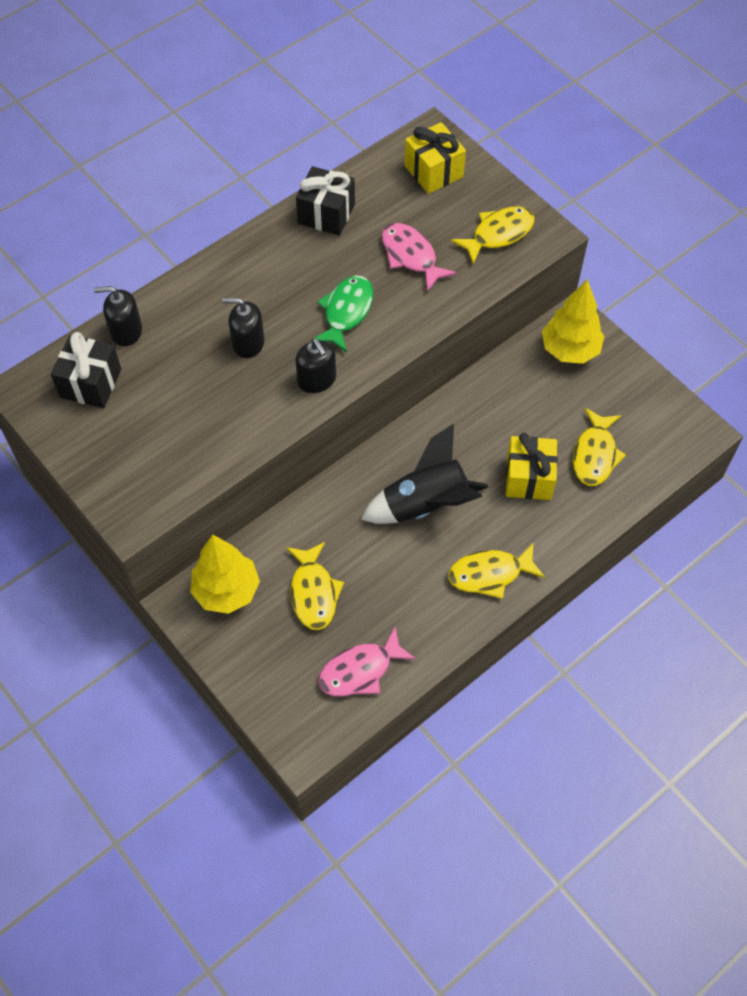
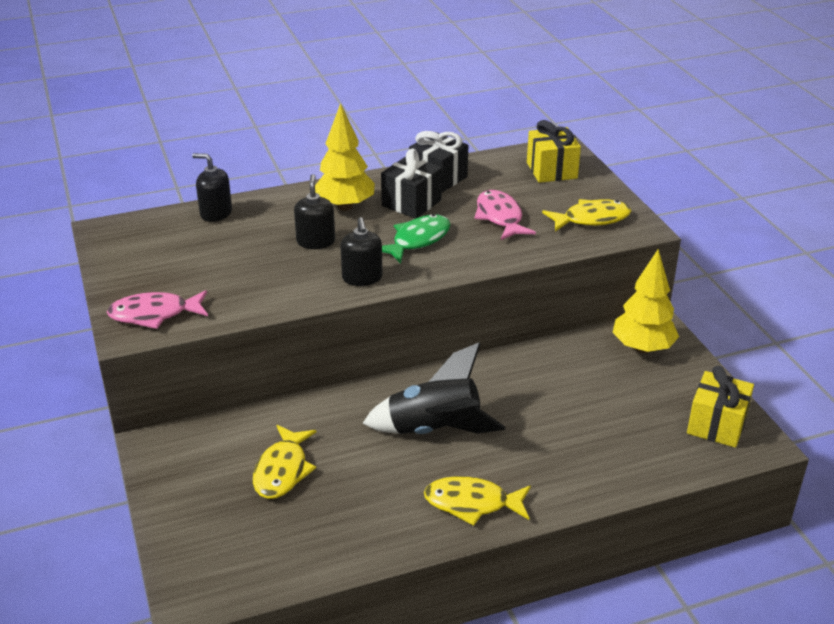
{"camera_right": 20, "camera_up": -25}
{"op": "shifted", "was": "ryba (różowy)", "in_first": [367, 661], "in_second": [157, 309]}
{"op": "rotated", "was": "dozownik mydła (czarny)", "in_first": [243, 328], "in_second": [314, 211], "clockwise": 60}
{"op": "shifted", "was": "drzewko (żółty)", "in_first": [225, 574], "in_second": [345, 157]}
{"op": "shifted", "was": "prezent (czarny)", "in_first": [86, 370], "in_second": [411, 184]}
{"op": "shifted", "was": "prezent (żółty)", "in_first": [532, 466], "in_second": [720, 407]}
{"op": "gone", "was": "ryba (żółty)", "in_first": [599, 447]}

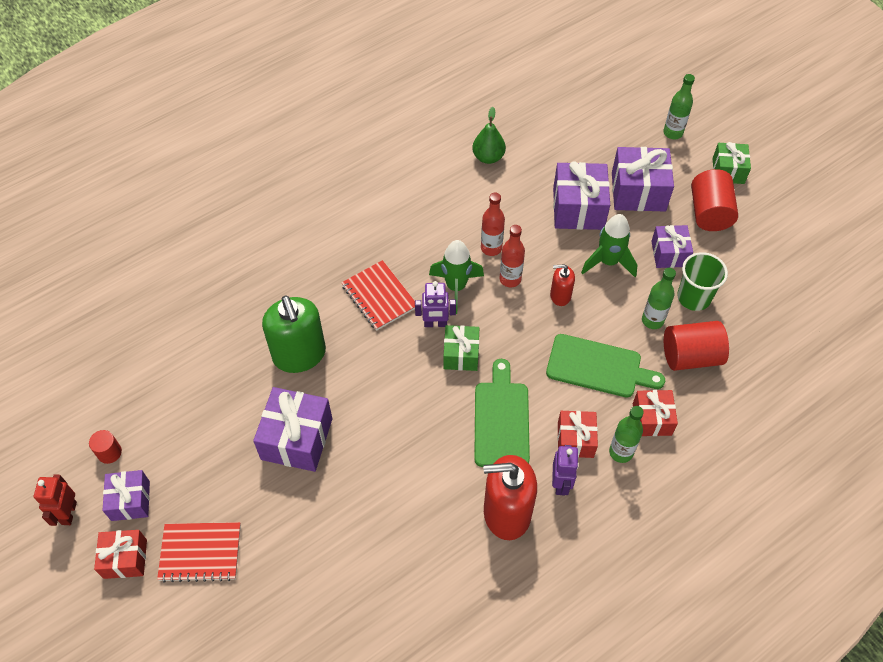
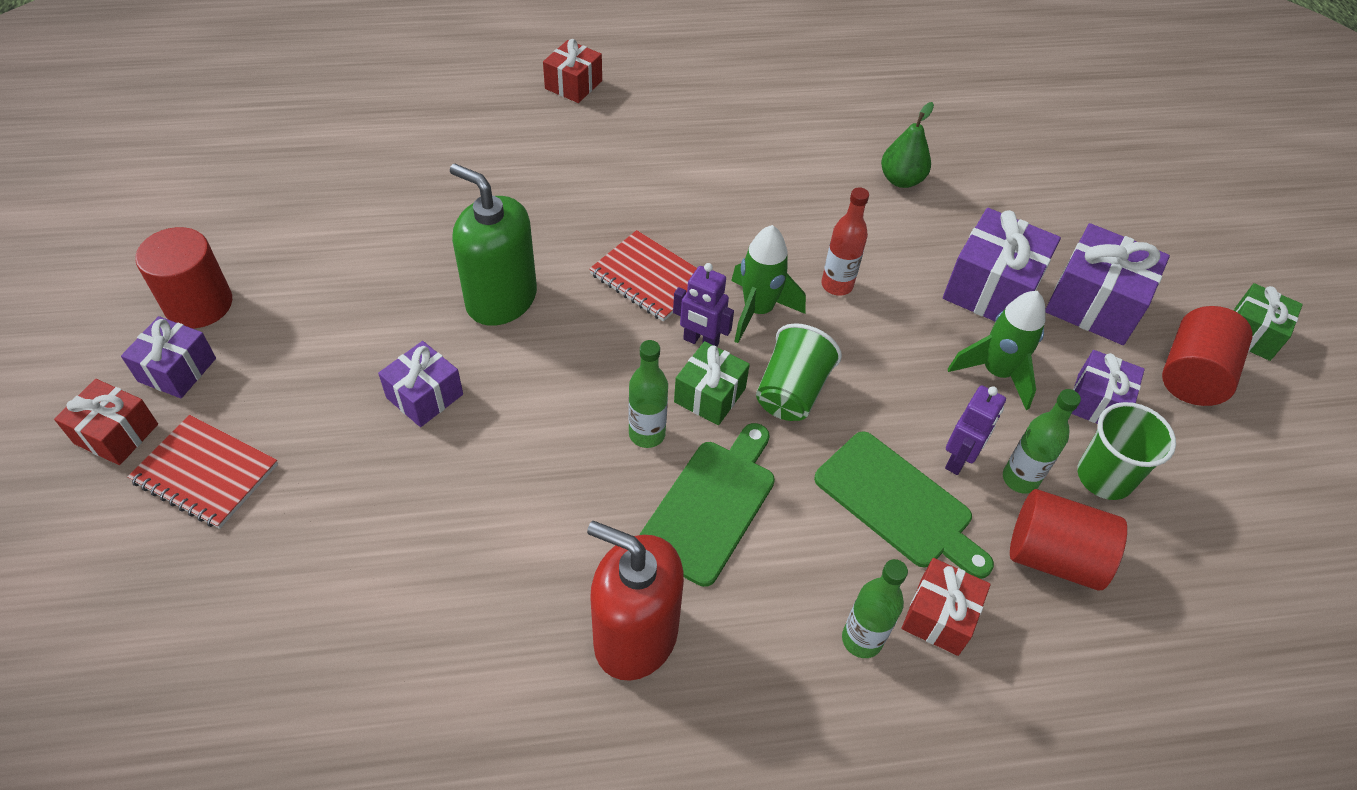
{"camera_right": 25, "camera_up": -5}
{"op": "scaled", "was": "walec (czerwony)", "in_first": [105, 447], "in_second": [183, 277], "ratio": 1.92}
{"op": "scaled", "was": "prezent (fioletowy)", "in_first": [292, 429], "in_second": [420, 384], "ratio": 0.62}
{"op": "rotated", "was": "dozownik mydła (zielony)", "in_first": [294, 334], "in_second": [493, 245], "clockwise": 120}
{"op": "shifted", "was": "prezent (czerwony)", "in_first": [578, 434], "in_second": [572, 71]}
{"op": "rotated", "was": "zeszyt (czerwony)", "in_first": [378, 295], "in_second": [643, 276], "clockwise": -45}
{"op": "shifted", "was": "butelka (zielony)", "in_first": [679, 106], "in_second": [648, 394]}
{"op": "new", "now": "szklanka (zielony)", "in_second": [799, 372]}
{"op": "shifted", "was": "robot (fioletowy)", "in_first": [565, 470], "in_second": [975, 430]}
{"op": "gone", "was": "robot (czerwony)", "in_first": [55, 500]}
{"op": "gone", "was": "butelka (czerwony)", "in_first": [512, 256]}
{"op": "gone", "was": "dozownik mydła (czerwony)", "in_first": [562, 285]}

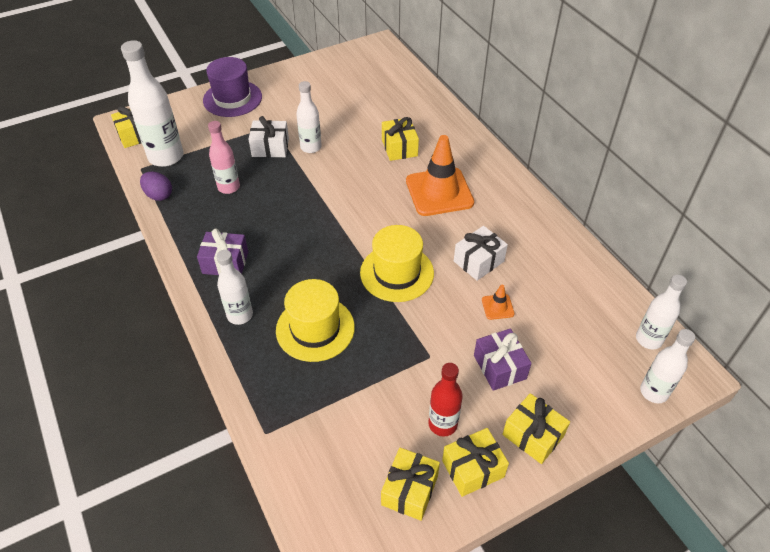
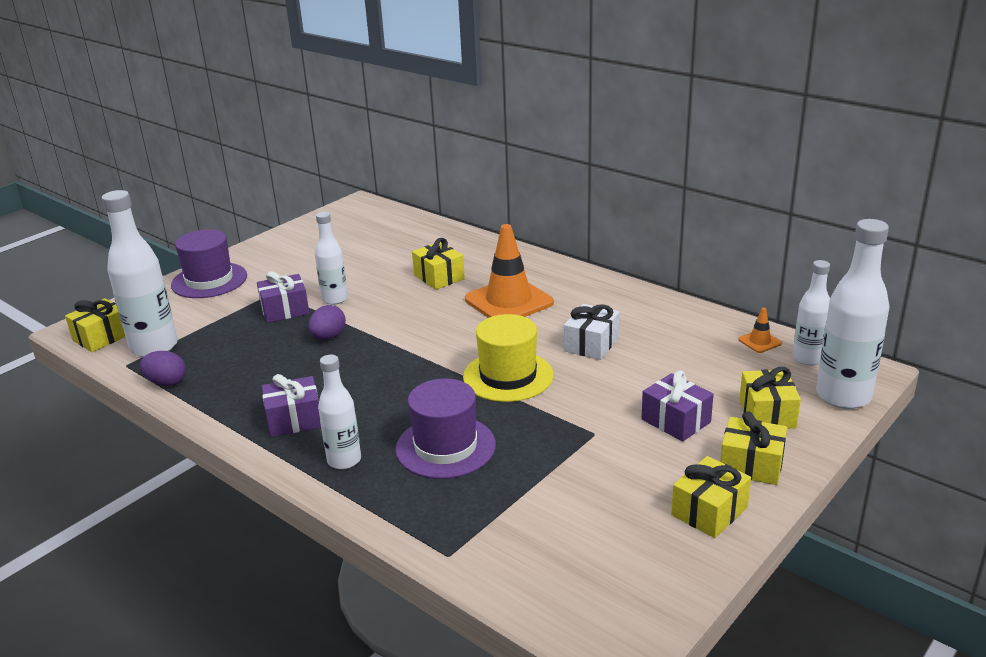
{"camera_right": -20, "camera_up": -20}
{"op": "repainted", "was": "prezent (biały)", "now": "prezent (fioletowy)", "in_first": [268, 136], "in_second": [283, 297]}
{"op": "new", "now": "jajko (fioletowy)", "in_second": [327, 322]}
{"op": "repainted", "was": "kapelusz (żółty)", "now": "kapelusz (fioletowy)", "in_first": [315, 320], "in_second": [445, 428]}
{"op": "shifted", "was": "pachołek (pomarańczowy)", "in_first": [498, 302], "in_second": [760, 330]}
{"op": "shifted", "was": "prezent (żółty)", "in_first": [410, 484], "in_second": [770, 398]}
{"op": "scaled", "was": "butelka (biały)", "in_first": [667, 366], "in_second": [852, 314], "ratio": 1.66}
{"op": "gone", "was": "butelka (różowy)", "in_first": [224, 157]}
{"op": "gone", "was": "butelka (czerwony)", "in_first": [445, 400]}

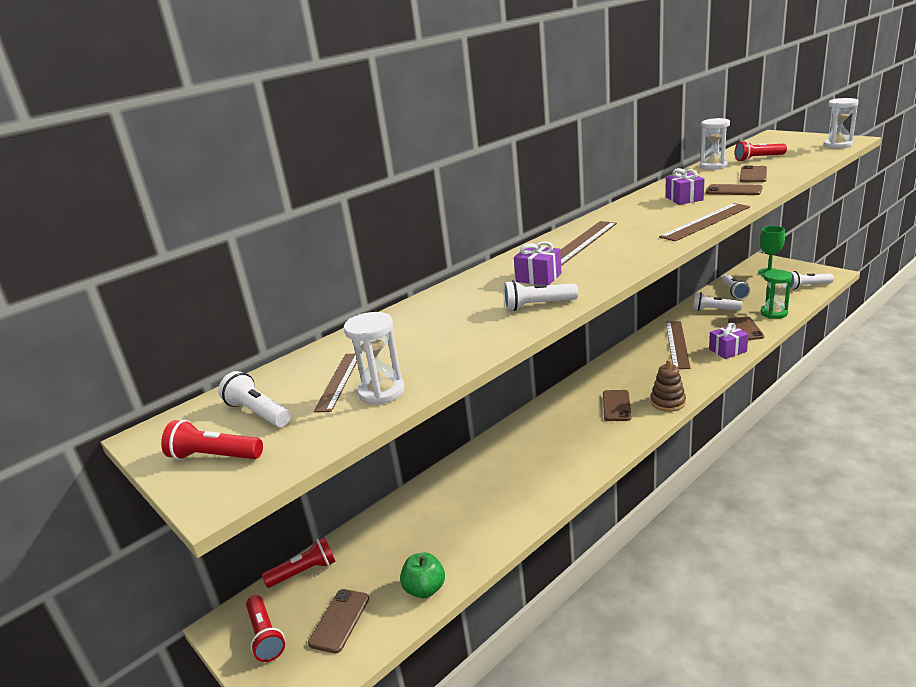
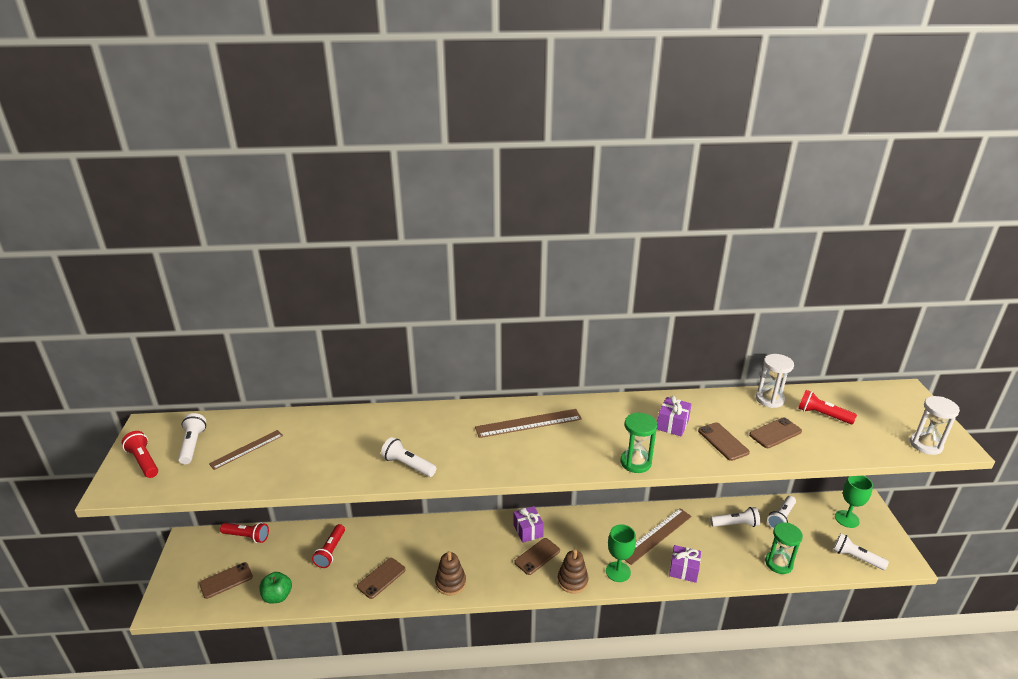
{"camera_right": 35, "camera_up": 5}
{"op": "shifted", "was": "latarka (czerwony)", "in_first": [265, 628], "in_second": [328, 546]}
{"op": "shifted", "was": "telefon (brązowy)", "in_first": [746, 328], "in_second": [381, 578]}
{"op": "new", "now": "zabawka nakładanka (brązowy)", "in_second": [450, 573]}
{"op": "shifted", "was": "prezent (fioletowy)", "in_first": [538, 263], "in_second": [528, 524]}
{"op": "new", "now": "kielich (zielony)", "in_second": [621, 553]}
{"op": "swapped", "was": "linijka (brązowy)", "now": "klepsydra (zielony)", "in_first": [704, 222], "in_second": [638, 443]}
{"op": "rotated", "was": "latarka (biały)", "in_first": [717, 301], "in_second": [735, 517], "clockwise": 120}
{"op": "gone", "was": "klepsydra (biały)", "in_first": [374, 358]}

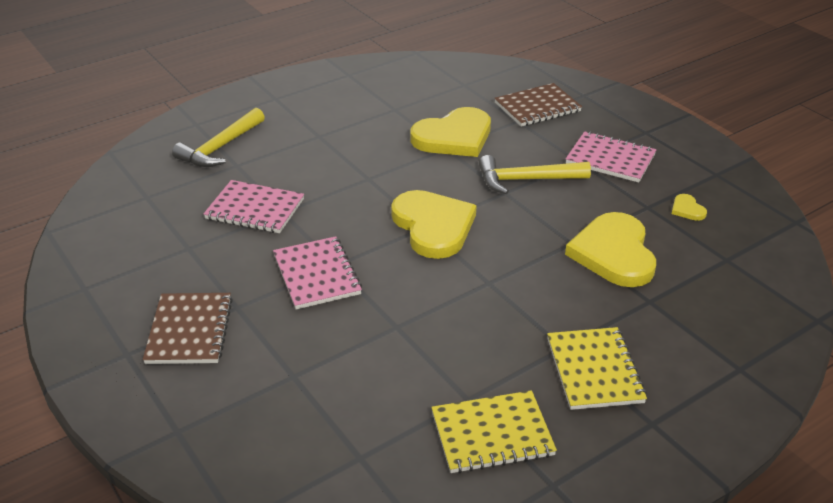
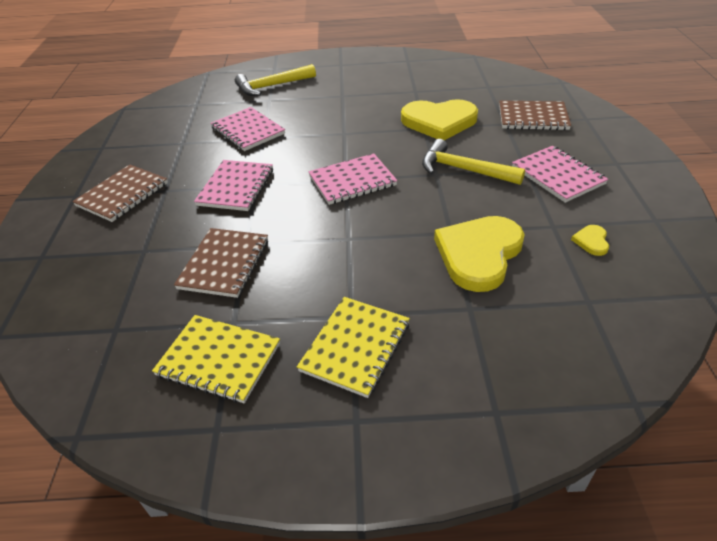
{"camera_right": 35, "camera_up": 5}
{"op": "new", "now": "zeszyt (brązowy)", "in_second": [221, 263]}
{"op": "swapped", "was": "serce (żółty)", "now": "zeszyt (różowy)", "in_first": [434, 224], "in_second": [353, 179]}

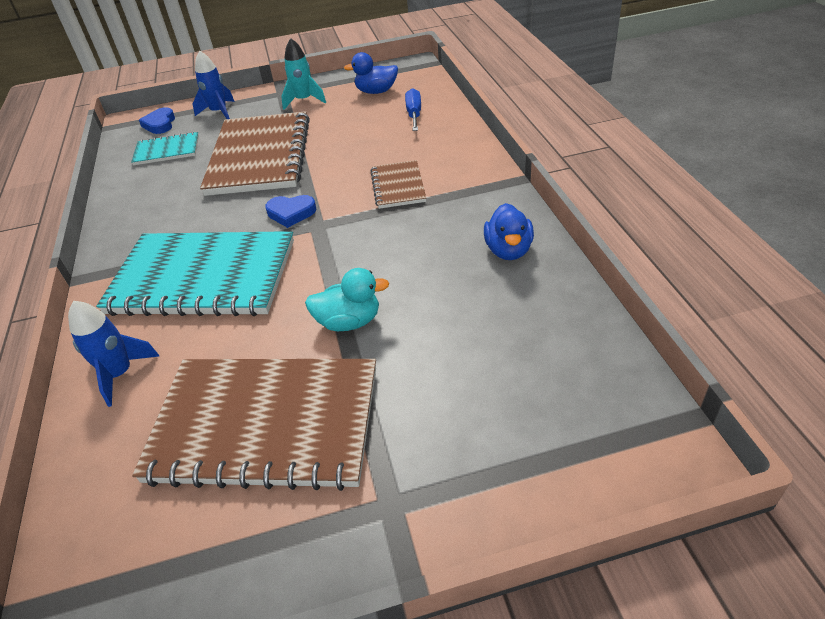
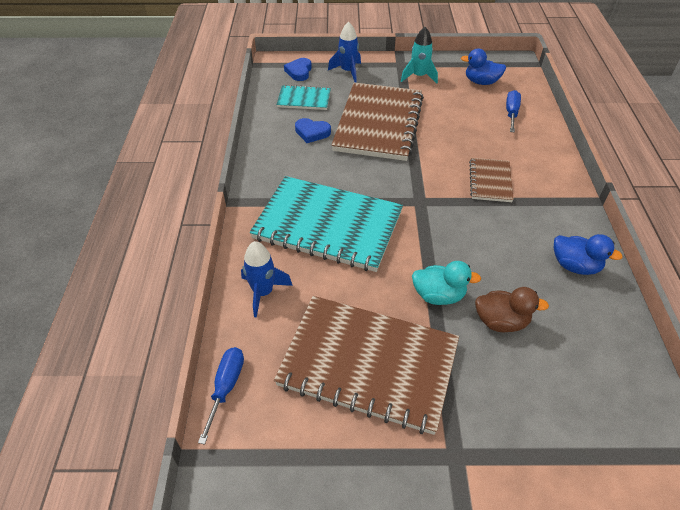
{"camera_right": 10, "camera_up": 5}
{"op": "new", "now": "śrubokręt (niebieski)", "in_second": [221, 396]}
{"op": "shifted", "was": "serce (niebieski)", "in_first": [290, 211], "in_second": [313, 130]}
{"op": "new", "now": "kaczka (brązowy)", "in_second": [512, 309]}
{"op": "rotated", "was": "kaczka (niebieski)", "in_first": [509, 231], "in_second": [588, 254], "clockwise": -75}

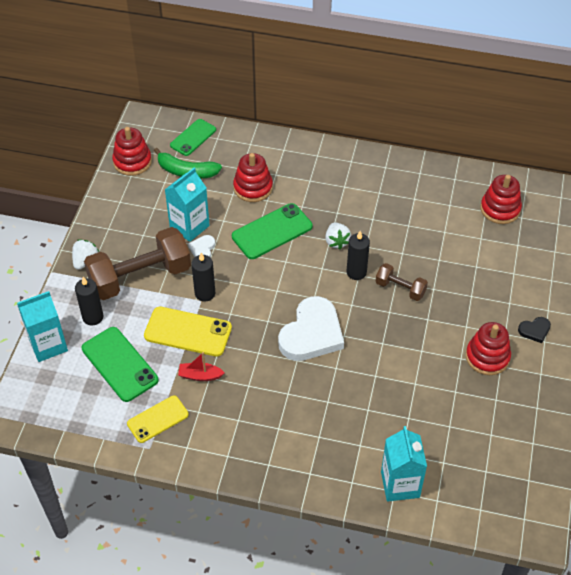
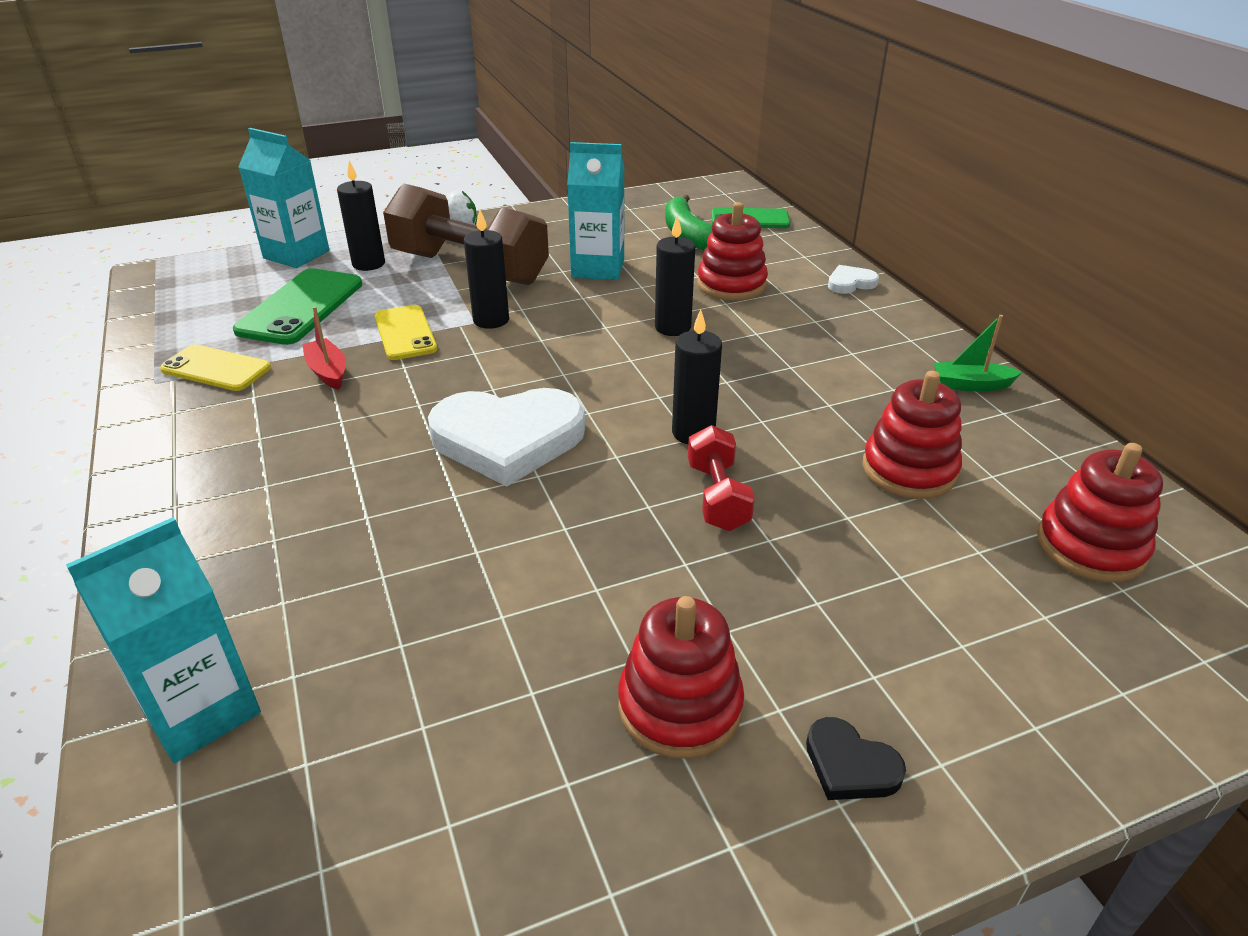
{"camera_right": 55, "camera_up": -15}
{"op": "scaled", "was": "telefon (żółty)", "in_first": [188, 332], "in_second": [405, 332], "ratio": 0.67}
{"op": "swapped", "was": "telefon (zielony)", "now": "świeca (czarny)", "in_first": [272, 231], "in_second": [675, 276]}
{"op": "repainted", "was": "hantel (brązowy)", "now": "hantel (czerwony)", "in_first": [401, 282], "in_second": [721, 478]}
{"op": "shifted", "was": "serce (biały)", "in_first": [201, 246], "in_second": [853, 279]}
{"op": "shifted", "was": "zabawka nakładanka (czerwony)", "in_first": [132, 151], "in_second": [912, 435]}
{"op": "new", "now": "łódka (zielony)", "in_second": [977, 353]}
{"op": "gone", "was": "truskawka (biały)", "in_first": [338, 236]}

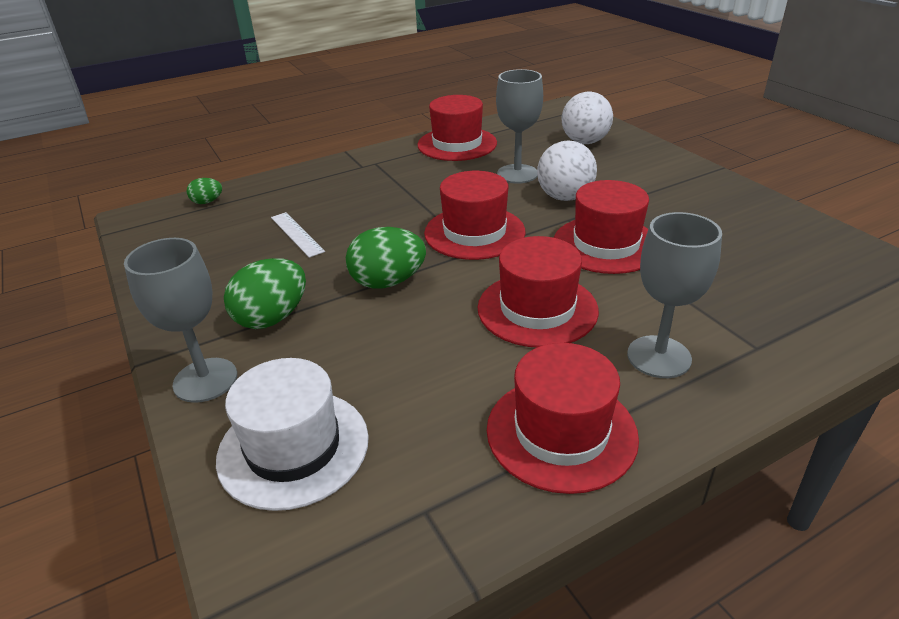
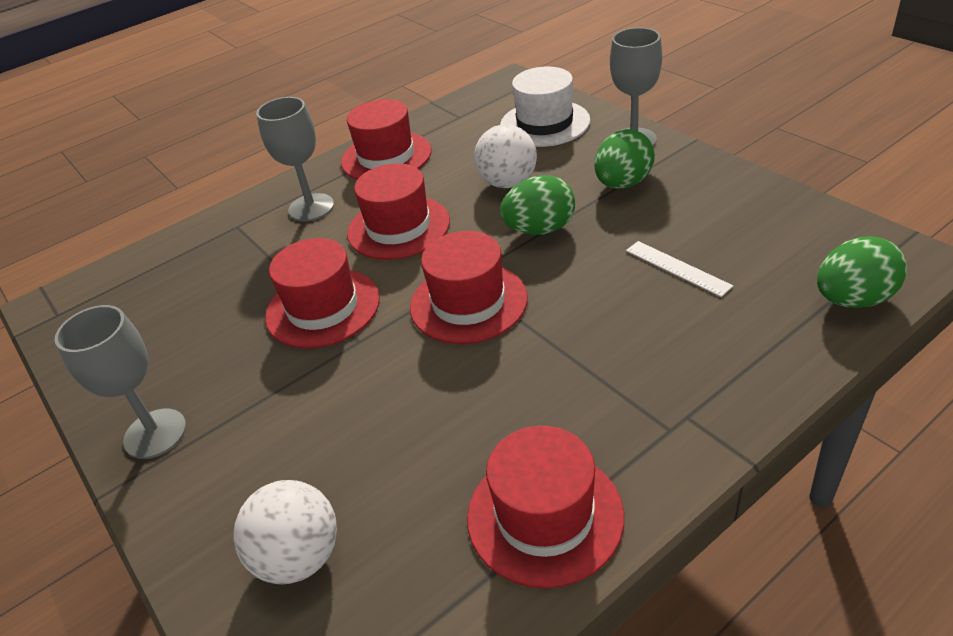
{"camera_right": 175, "camera_up": 5}
{"op": "shifted", "was": "kielich (szary)", "in_first": [519, 126], "in_second": [120, 382]}
{"op": "shifted", "was": "piłka (biały)", "in_first": [567, 170], "in_second": [505, 156]}
{"op": "scaled", "was": "jajko (zielony)", "in_first": [204, 191], "in_second": [862, 272], "ratio": 1.89}

